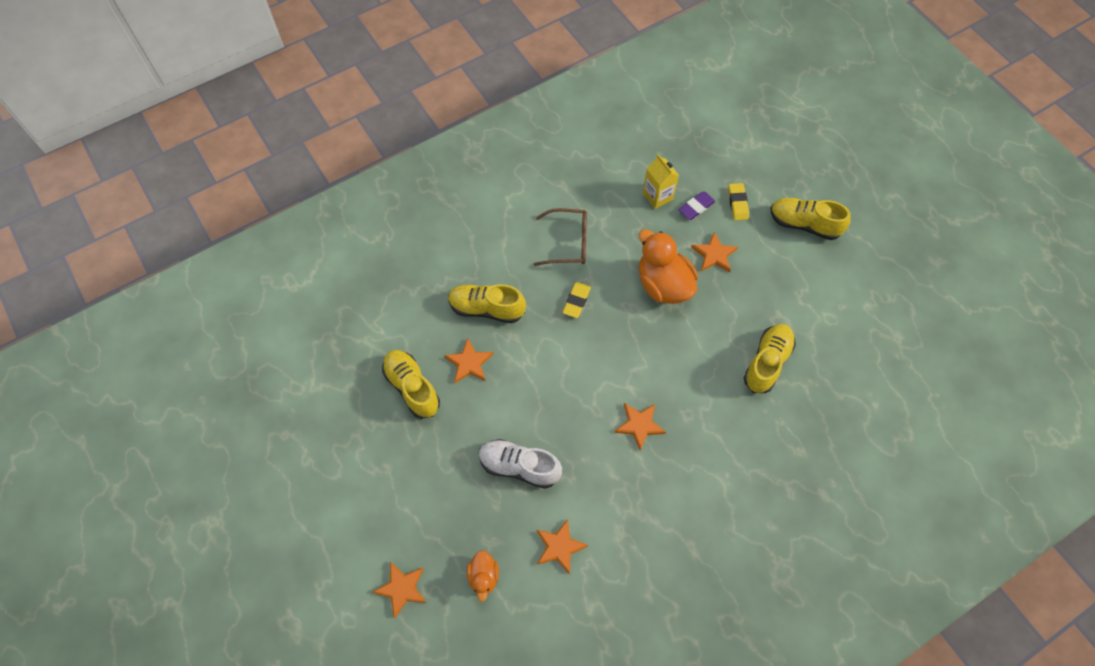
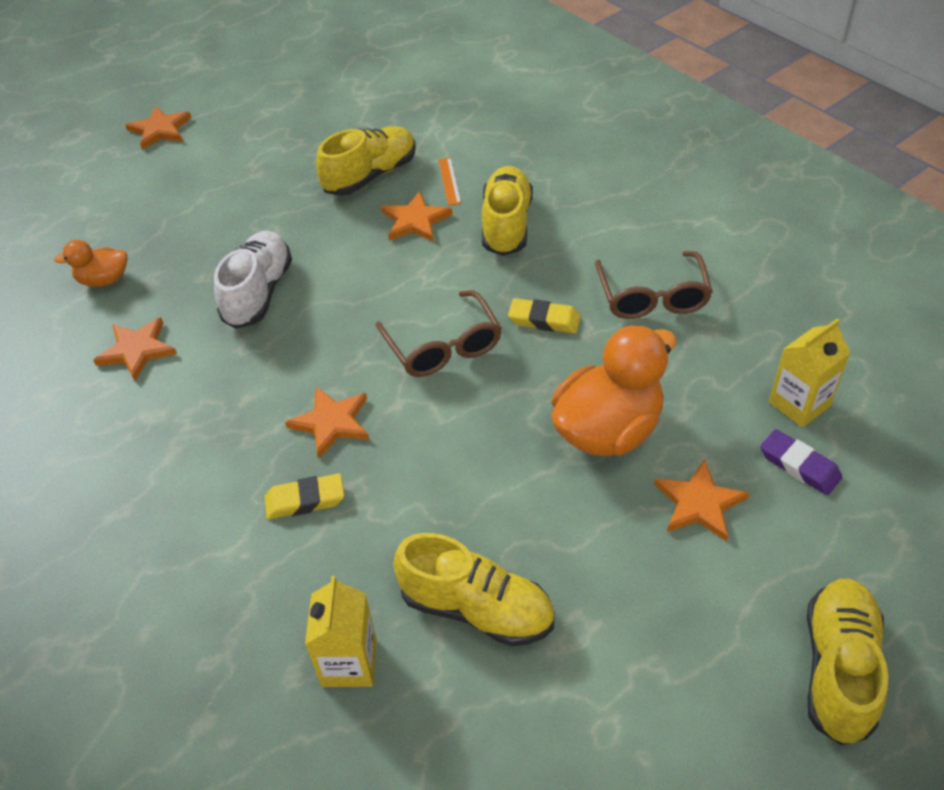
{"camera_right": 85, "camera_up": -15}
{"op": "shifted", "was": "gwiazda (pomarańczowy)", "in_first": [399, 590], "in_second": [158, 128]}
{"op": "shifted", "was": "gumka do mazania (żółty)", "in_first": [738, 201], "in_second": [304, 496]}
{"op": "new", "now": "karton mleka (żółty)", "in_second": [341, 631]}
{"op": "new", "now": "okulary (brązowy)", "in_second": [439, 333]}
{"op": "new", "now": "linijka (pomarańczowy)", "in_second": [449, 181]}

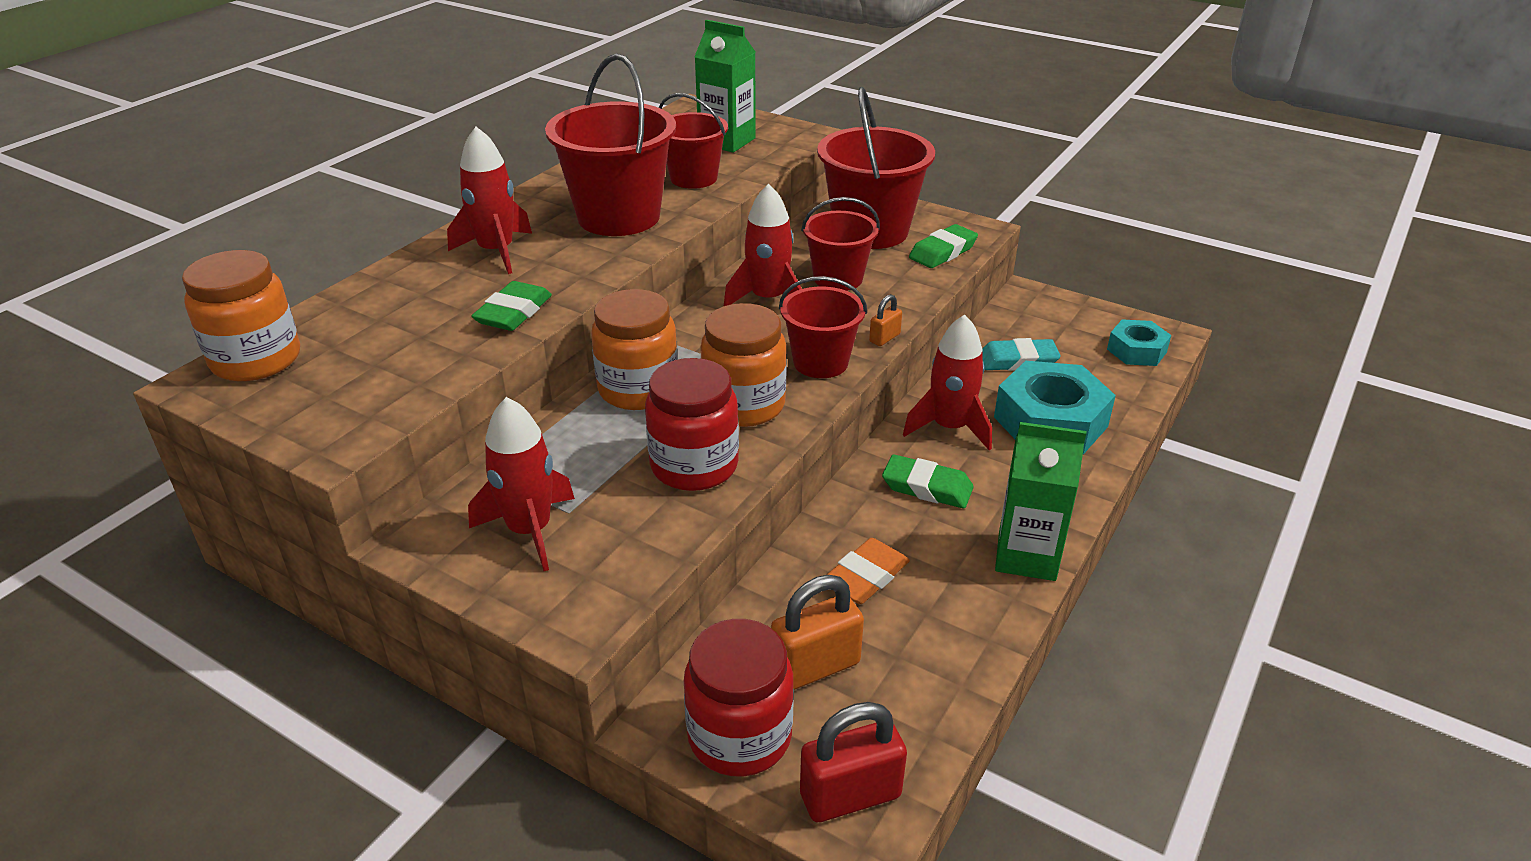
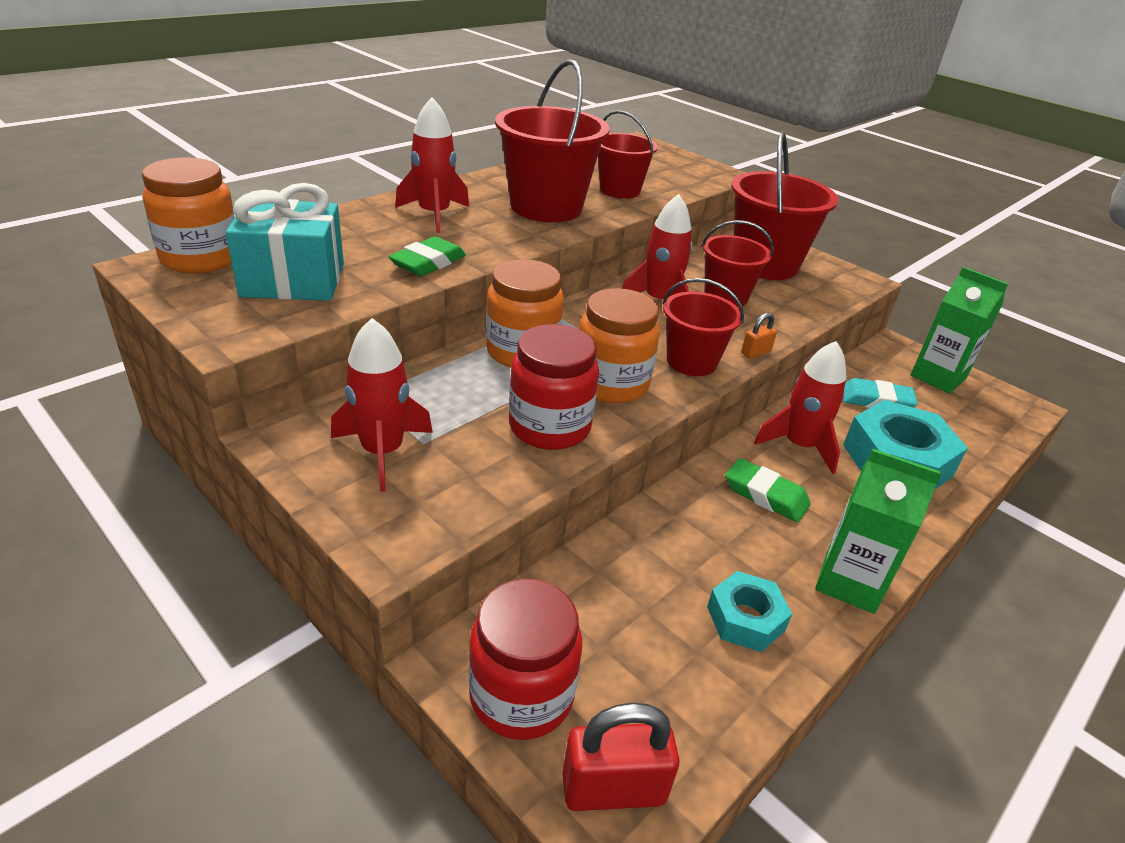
{"camera_right": 10, "camera_up": 0}
{"op": "new", "now": "prezent (turkusowy)", "in_second": [285, 242]}
{"op": "shifted", "was": "nakrętka (turkusowy)", "in_first": [1139, 342], "in_second": [749, 611]}
{"op": "shifted", "was": "karton mleka (zielony)", "in_first": [725, 86], "in_second": [959, 330]}
{"op": "gone", "was": "kłódka (pomarańczowy)", "in_first": [817, 632]}
{"op": "gone", "was": "gumka do mazania (pomarańczowy)", "in_first": [868, 571]}
{"op": "gone", "was": "gumka do mazania (zielony)", "in_first": [943, 246]}

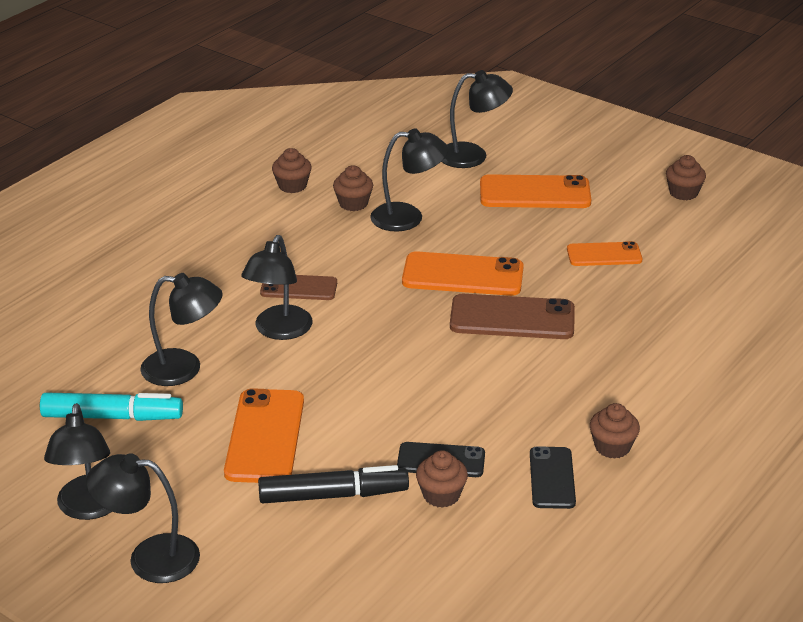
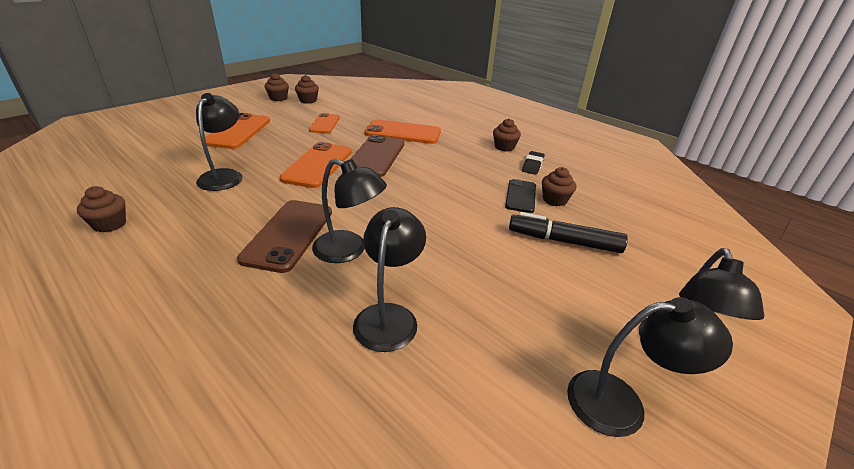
{"camera_right": -85, "camera_up": 0}
{"op": "scaled", "was": "telefon (brązowy)", "in_first": [298, 287], "in_second": [284, 236], "ratio": 1.61}
{"op": "shifted", "was": "muffinka (brązowy)", "in_first": [353, 188], "in_second": [307, 89]}
{"op": "shifted", "was": "telefon (pomarańczowy)", "in_first": [264, 435], "in_second": [403, 132]}
{"op": "rotated", "was": "flamaster (czarny)", "in_first": [333, 484], "in_second": [568, 232], "clockwise": -75}
{"op": "swapped", "was": "telefon (czarny)", "now": "gumka do mazania (czarny)", "in_first": [553, 477], "in_second": [533, 163]}
{"op": "gone", "was": "flamaster (turkusowy)", "in_first": [111, 406]}
{"op": "gone", "was": "lampka (czarny)", "in_first": [477, 119]}

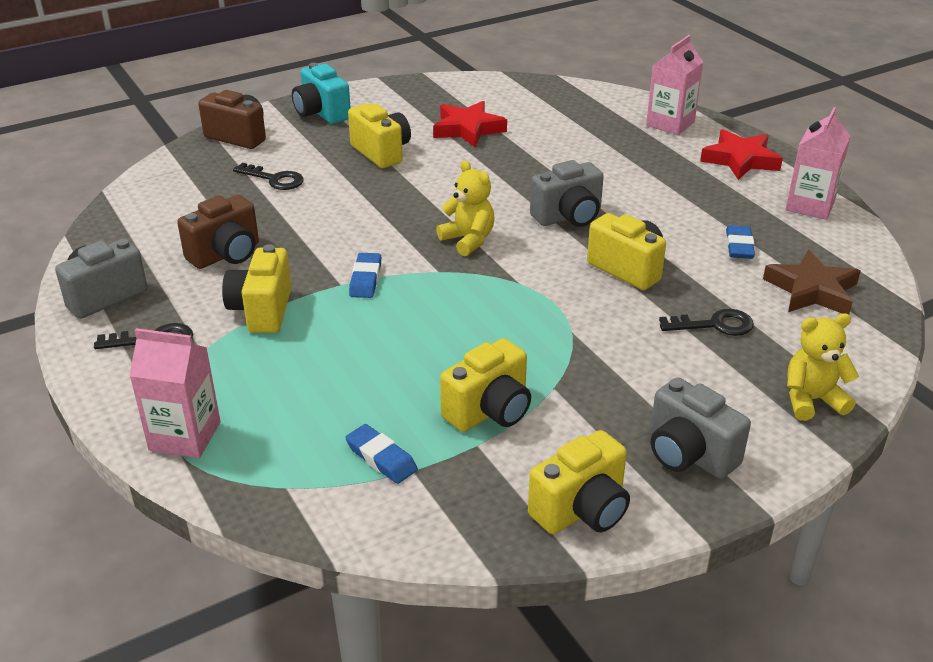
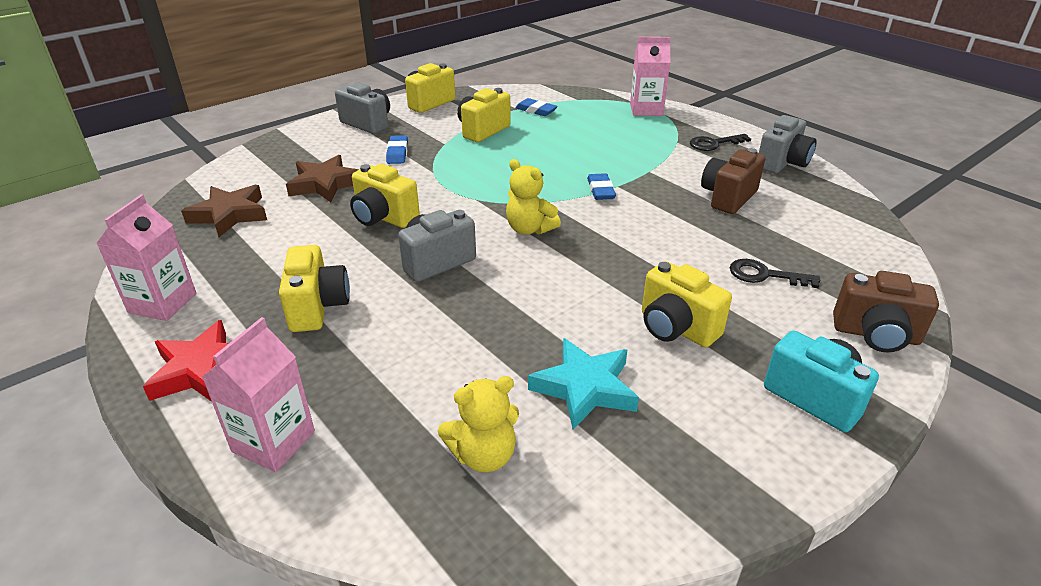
{"camera_right": 170, "camera_up": 0}
{"op": "shifted", "was": "aparat fotograficzny (żółty)", "in_first": [256, 288], "in_second": [314, 288]}
{"op": "swapped", "was": "klucz (czarny)", "now": "gwiazda (brązowy)", "in_first": [706, 322], "in_second": [322, 178]}
{"op": "shifted", "was": "gumka do mazania (niebieski)", "in_first": [740, 242], "in_second": [397, 149]}
{"op": "shifted", "was": "miś (żółty)", "in_first": [823, 367], "in_second": [478, 424]}
{"op": "repainted", "was": "gwiazda (czerwony)", "now": "gwiazda (turkusowy)", "in_first": [470, 124], "in_second": [583, 384]}

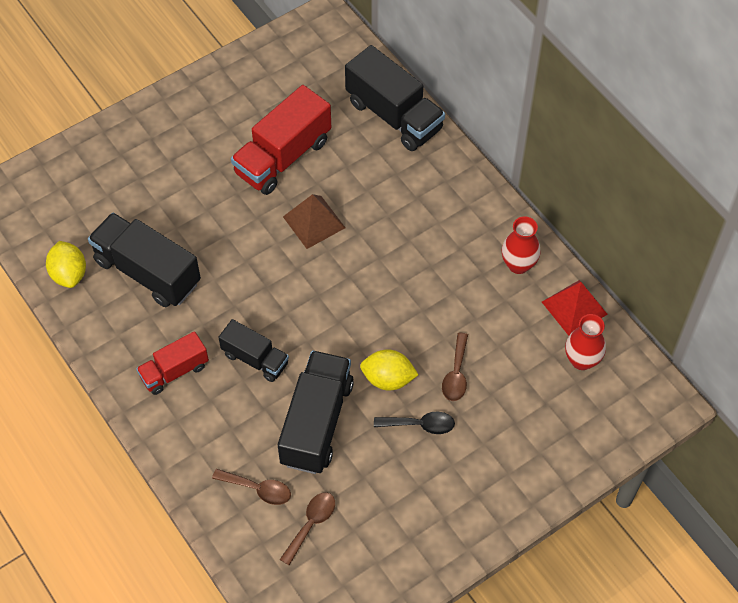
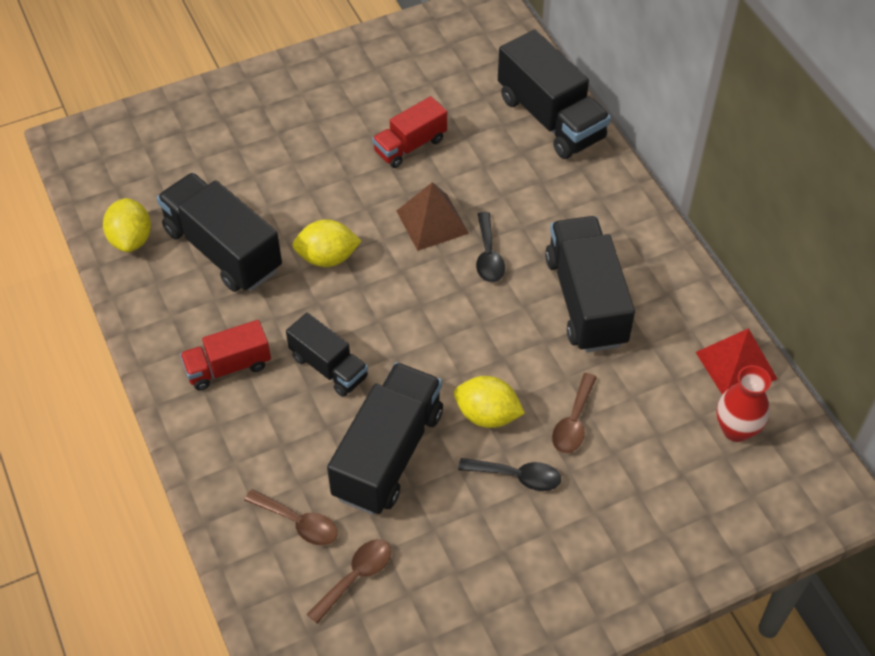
{"camera_right": 10, "camera_up": -5}
{"op": "new", "now": "cytryna (żółty)", "in_second": [326, 243]}
{"op": "scaled", "was": "ciężarówka (czerwony)", "in_first": [281, 140], "in_second": [409, 132], "ratio": 0.59}
{"op": "new", "now": "łyżka (czarny)", "in_second": [490, 247]}
{"op": "new", "now": "ciężarówka (czarny)", "in_second": [590, 284]}
{"op": "gone", "was": "wazon (czerwony)", "in_first": [521, 245]}

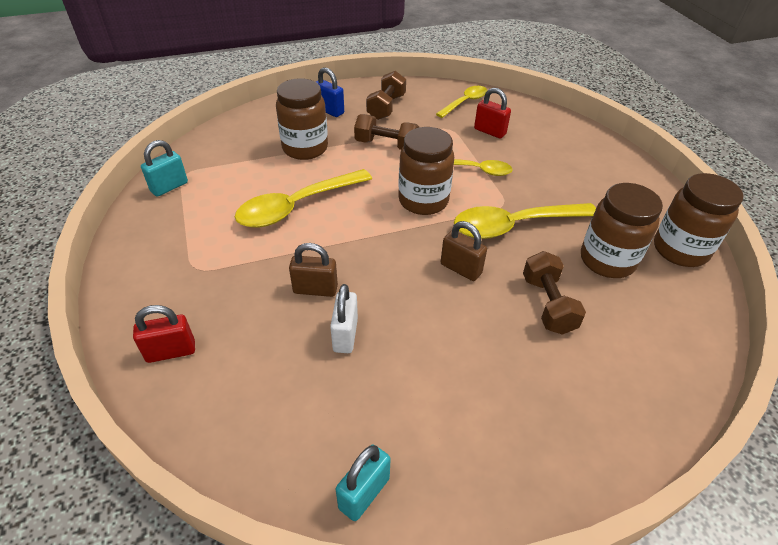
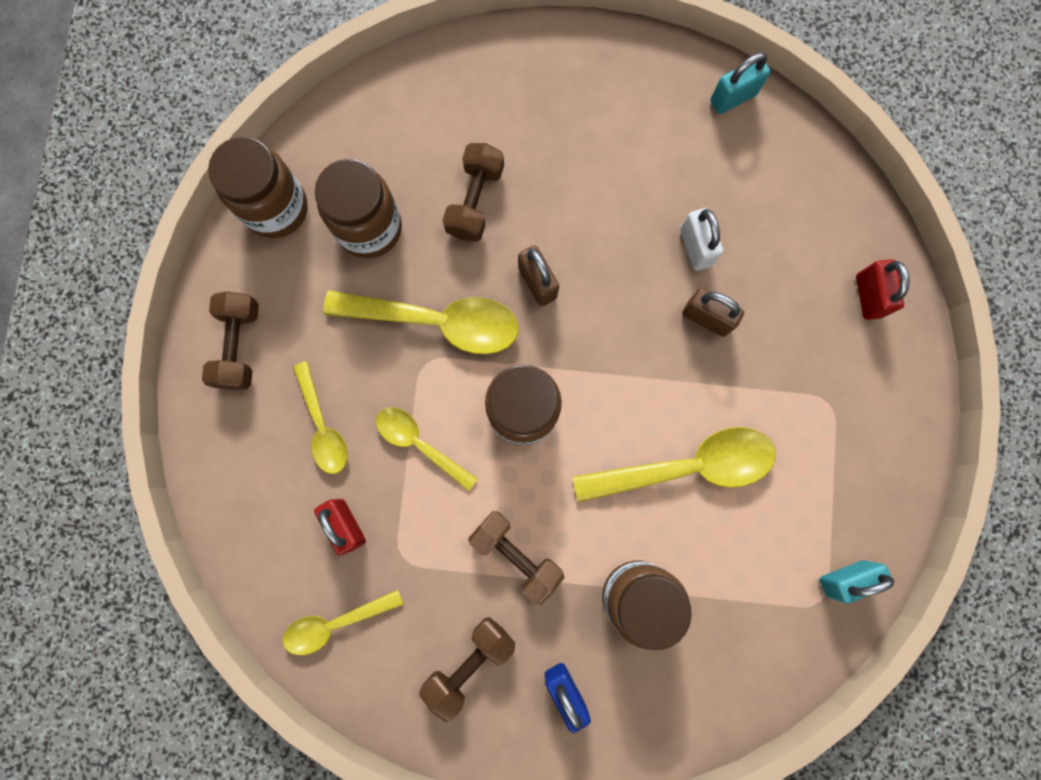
{"camera_right": -155, "camera_up": 35}
{"op": "new", "now": "hantel (brązowy)", "in_second": [230, 340]}
{"op": "new", "now": "łyżka (żółty)", "in_second": [320, 417]}
{"op": "rotated", "was": "kłódka (biały)", "in_first": [344, 318], "in_second": [701, 239], "clockwise": -45}
{"op": "rotated", "was": "kłódka (czerwony)", "in_first": [164, 334], "in_second": [883, 289], "clockwise": 75}

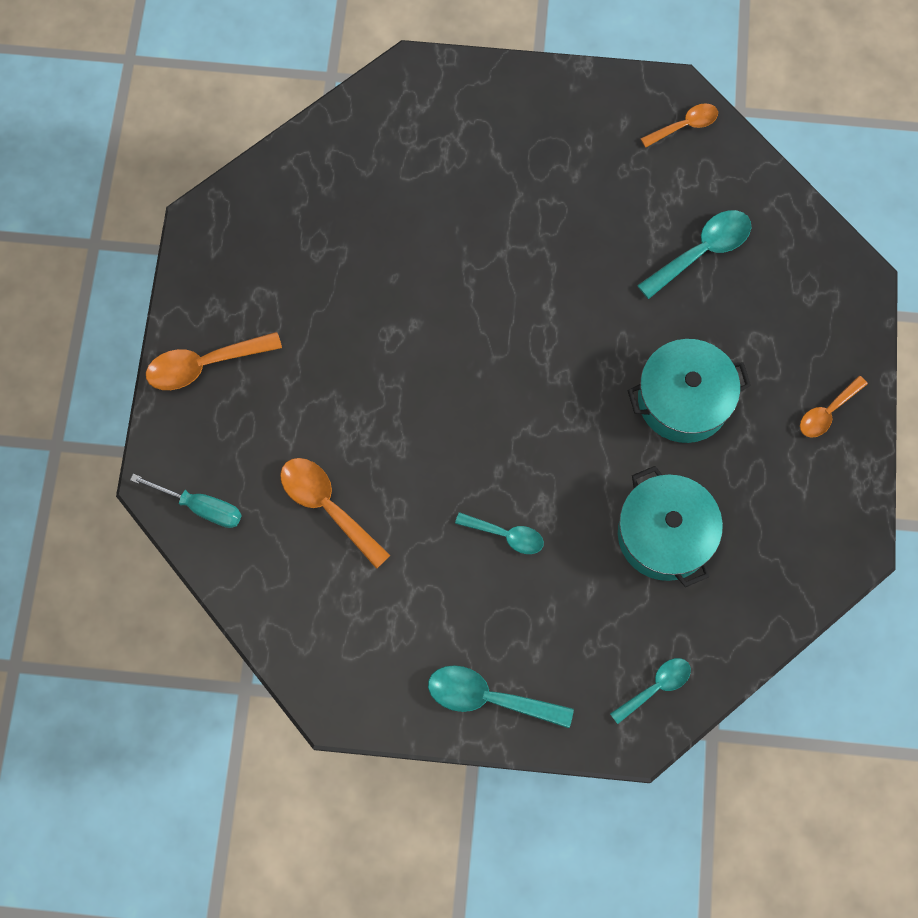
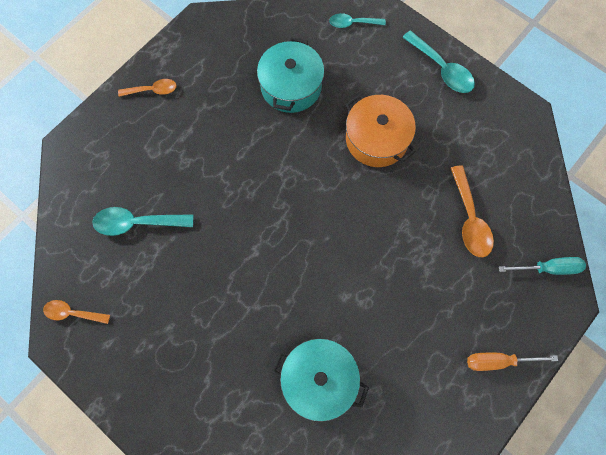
{"camera_right": -145, "camera_up": 0}
{"op": "shifted", "was": "garnek (turkusowy)", "in_first": [689, 391], "in_second": [320, 380]}
{"op": "swapped", "was": "łyżka (turkusowy)", "now": "garnek (pomarańczowy)", "in_first": [499, 533], "in_second": [381, 130]}
{"op": "swapped", "was": "łyżka (pomarańczowy)", "now": "śrubokręt (pomarańczowy)", "in_first": [214, 361], "in_second": [512, 362]}
{"op": "rotated", "was": "śrubokręt (turkusowy)", "in_first": [186, 501], "in_second": [542, 266], "clockwise": 120}

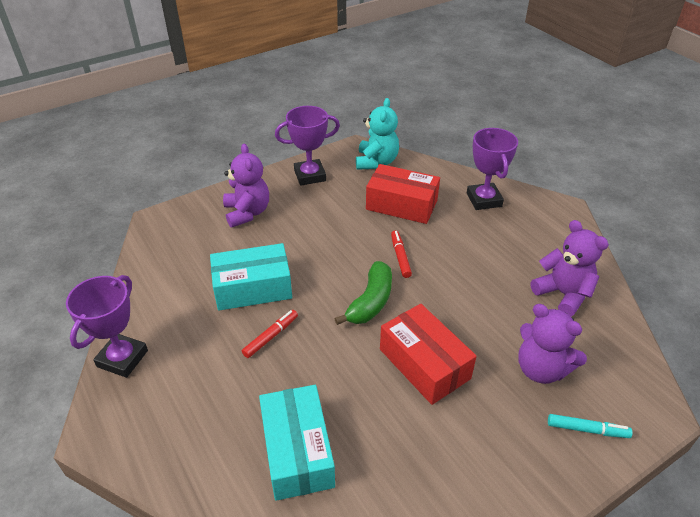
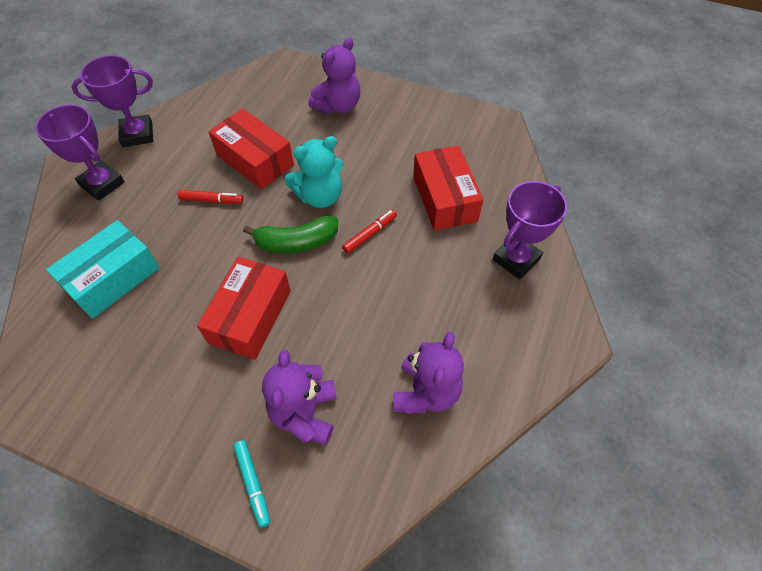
{"camera_right": 55, "camera_up": 15}
{"op": "shifted", "was": "puchar (fioletowy)", "in_first": [307, 146], "in_second": [80, 152]}
{"op": "repainted", "was": "pudełko (turkusowy)", "now": "pudełko (czerwony)", "in_first": [251, 277], "in_second": [251, 149]}
{"op": "shifted", "was": "miś (turkusowy)", "in_first": [377, 134], "in_second": [314, 172]}

